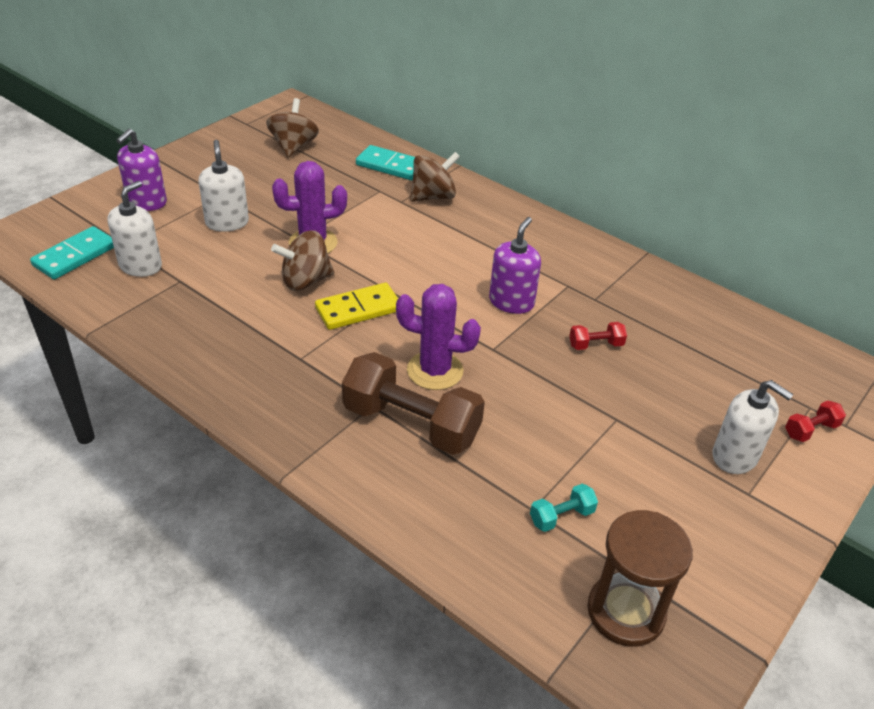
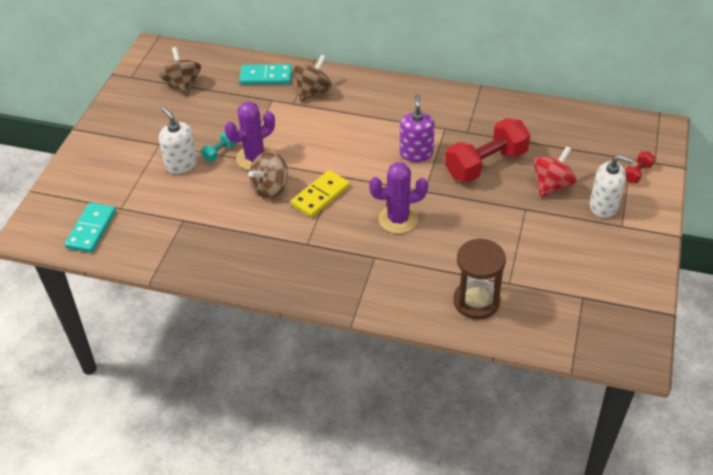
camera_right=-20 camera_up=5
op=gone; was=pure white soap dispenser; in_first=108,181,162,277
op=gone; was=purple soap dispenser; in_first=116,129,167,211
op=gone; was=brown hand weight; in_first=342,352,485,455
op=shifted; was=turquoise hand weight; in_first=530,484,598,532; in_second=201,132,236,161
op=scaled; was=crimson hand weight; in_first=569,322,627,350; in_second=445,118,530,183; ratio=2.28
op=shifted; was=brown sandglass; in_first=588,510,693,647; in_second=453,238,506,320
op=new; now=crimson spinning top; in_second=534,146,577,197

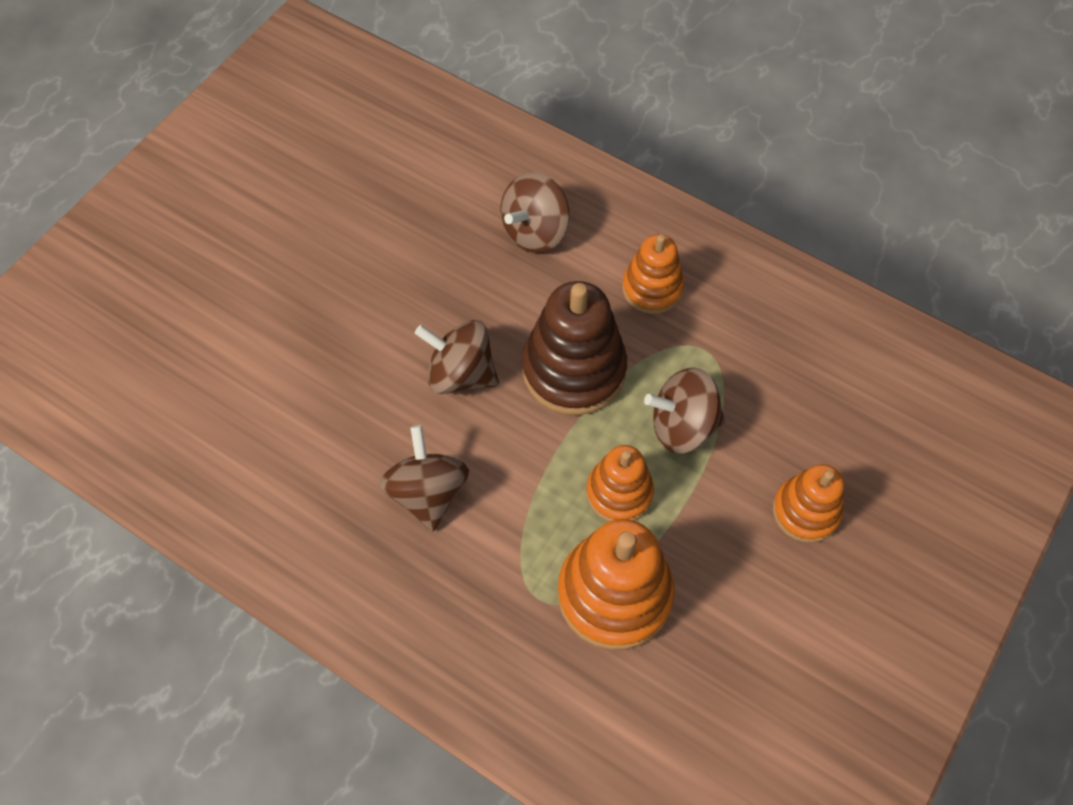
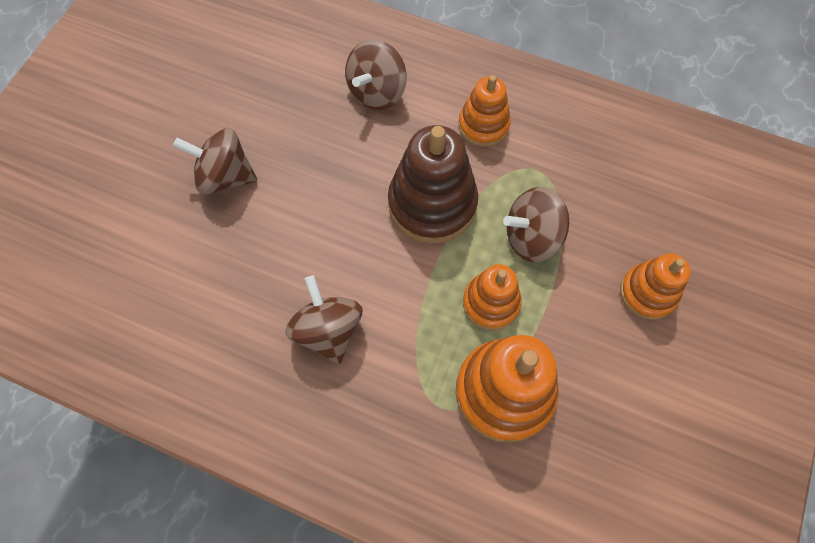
camera_right=-10 camera_up=5
op=shifted; was=brown spinning top; in_first=415,320,499,394; in_second=173,128,257,195

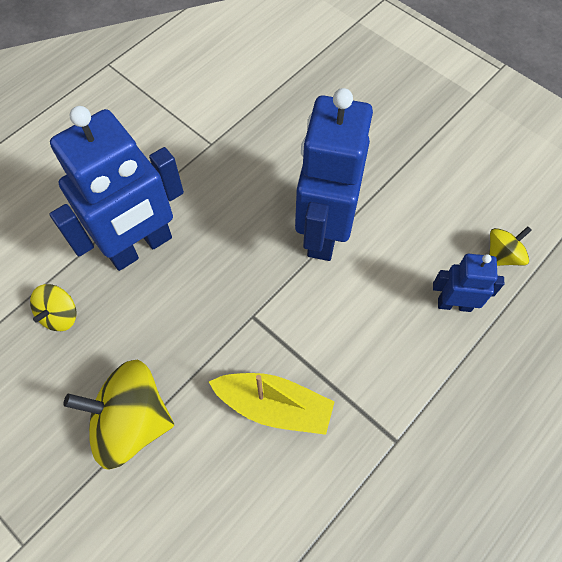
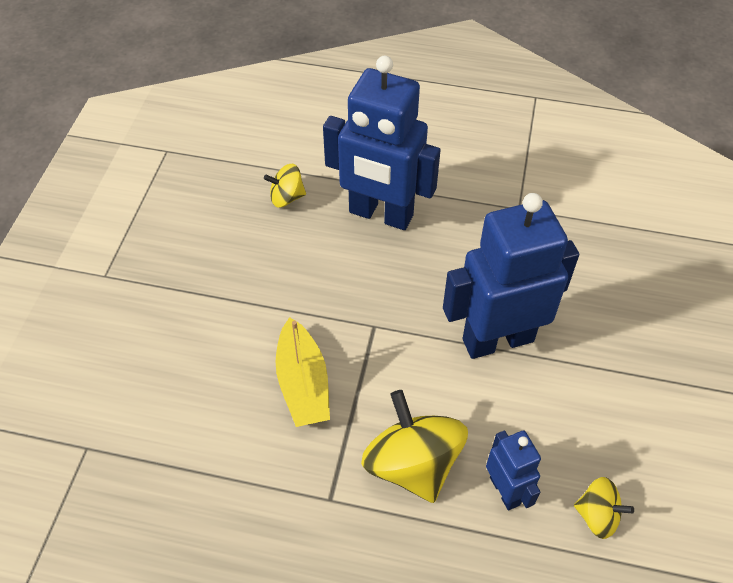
camera_right=60 camera_up=-10
op=shifted; was=yellow spinning top; in_first=63,360,174,470; in_second=361,390,468,503

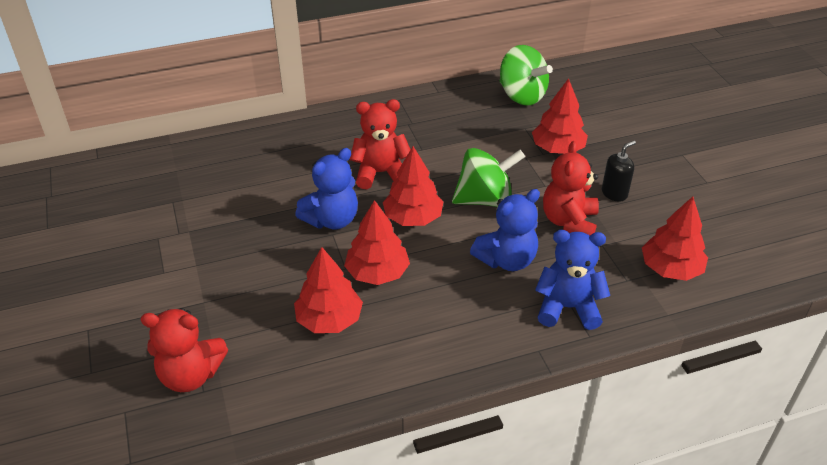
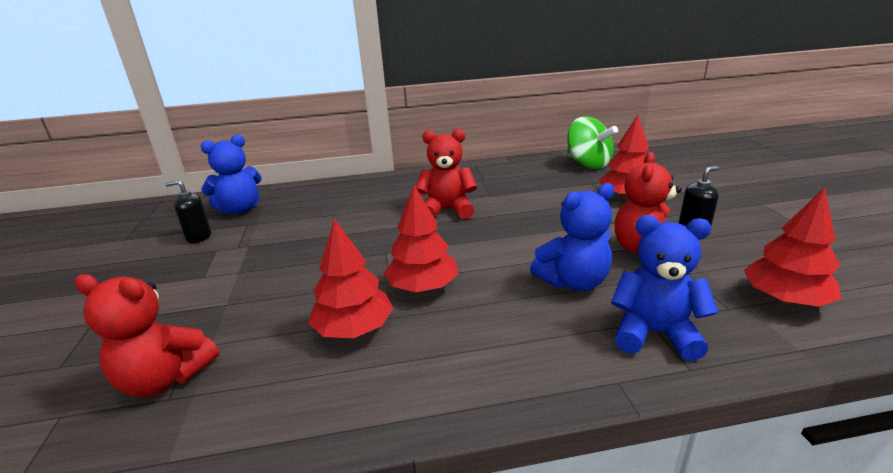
camera_right=10 camera_up=-15
op=shifted; was=cobalt stuffed bear; in_first=295,148,358,229; in_second=200,134,262,214
op=gone; was=crimson toy tree; in_first=383,146,443,226
op=gone; was=green spinning top; in_first=452,148,525,207
op=new; now=jet-black soap dispenser; in_second=165,180,211,243

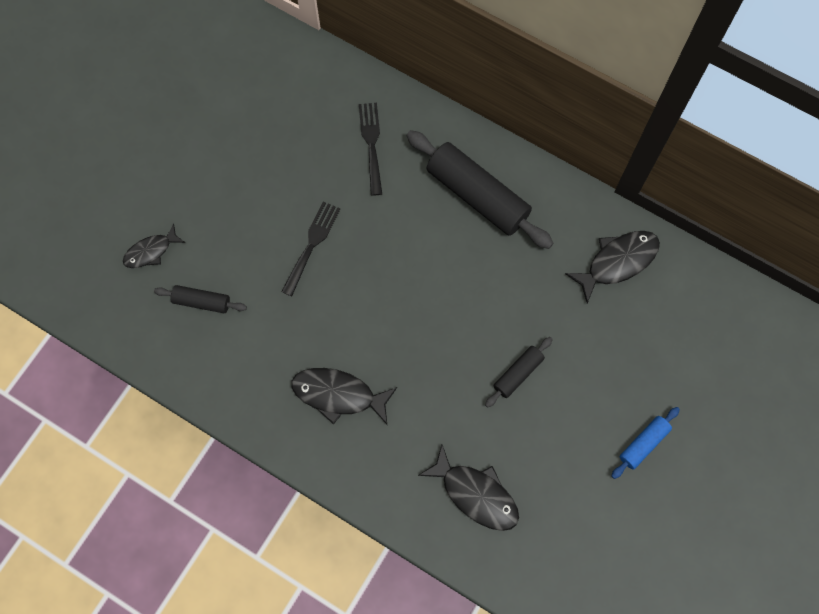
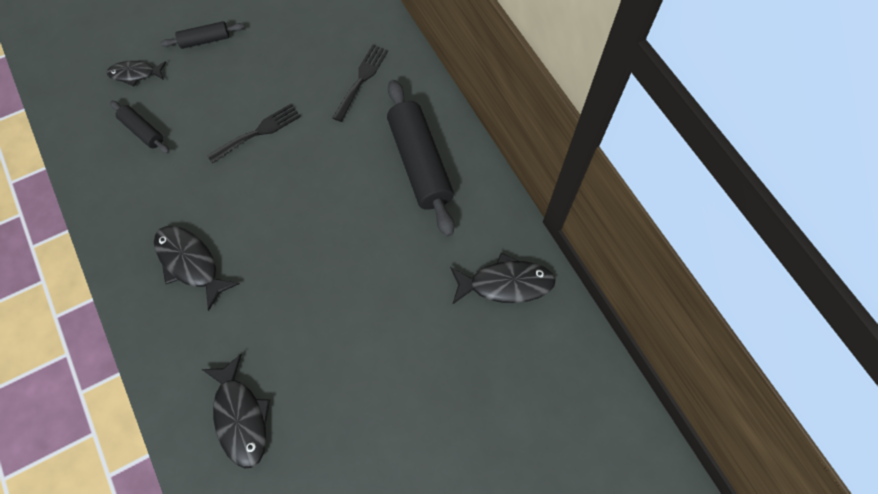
camera_right=30 camera_up=-5
op=shifted; was=jet-black rolling pin; in_first=485,337,553,408; in_second=160,21,244,49
op=gone; was=cobalt rolling pin; in_first=611,407,680,479

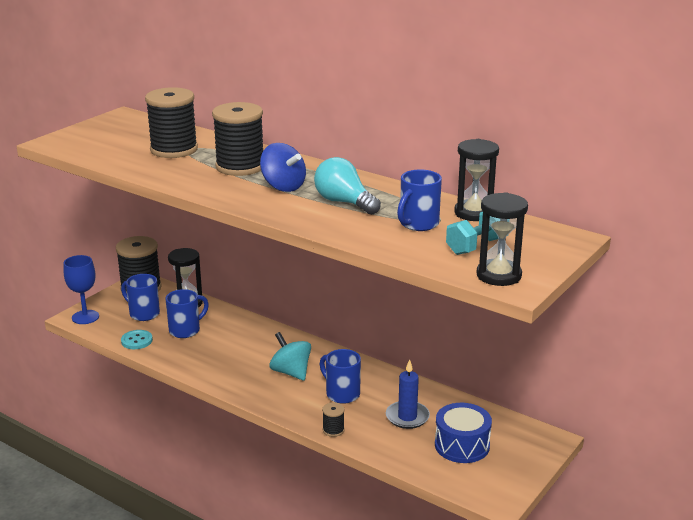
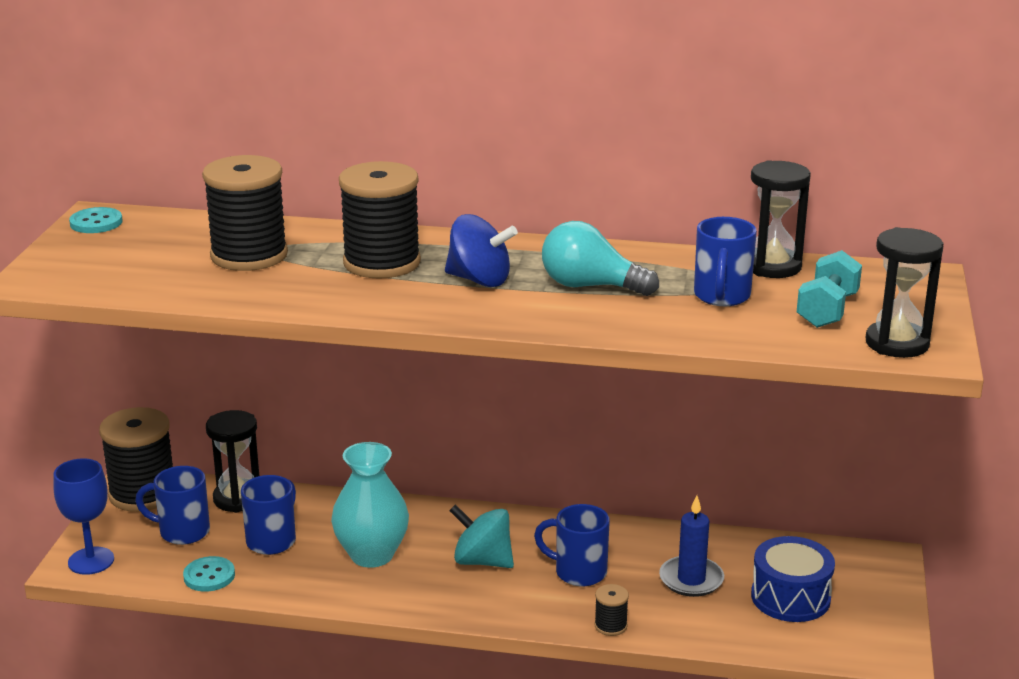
camera_right=-25 camera_up=0
op=new; now=turquoise shirt button; in_second=69,207,123,233
op=new; now=turquoise flower vase; in_second=331,442,409,568

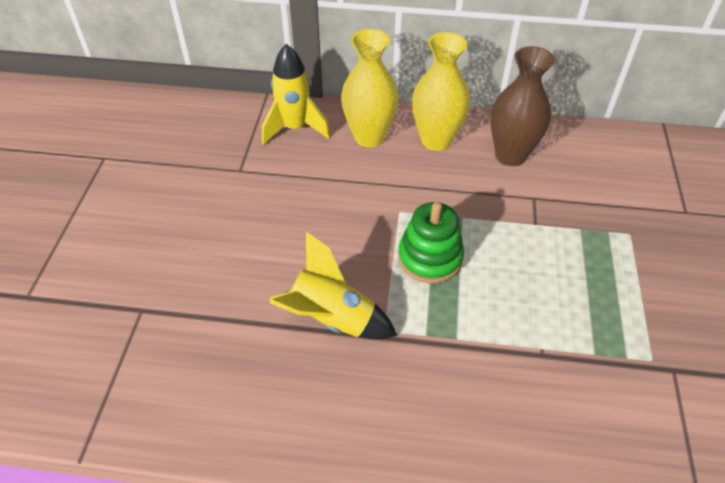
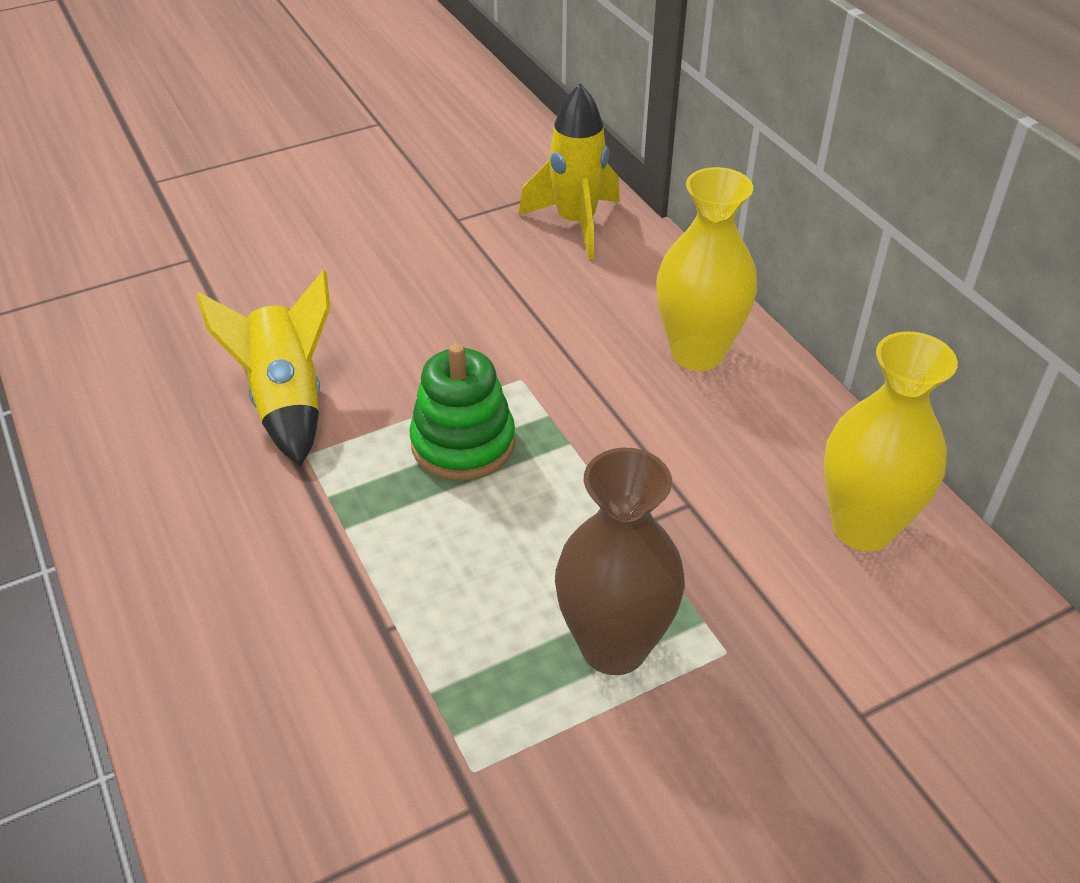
camera_right=55 camera_up=-5
op=shifted; was=yellow flower vase; in_first=341,29,399,148; in_second=824,331,958,551
op=shifted; was=brown flower vase; in_first=490,46,555,166; in_second=555,448,685,675

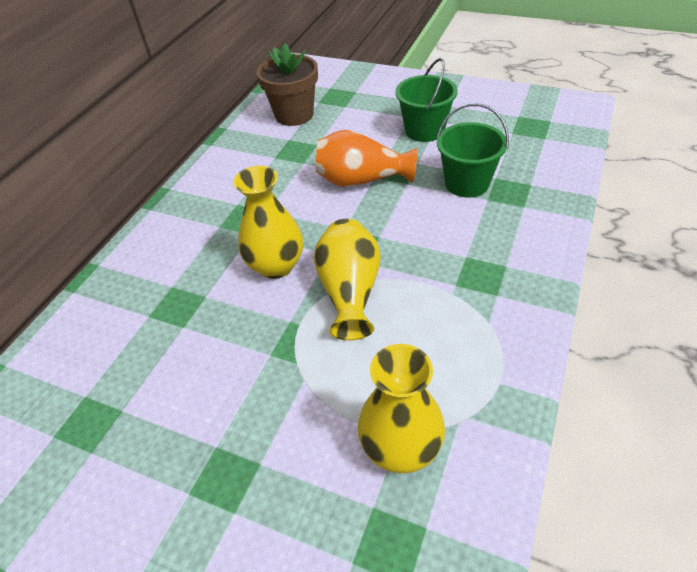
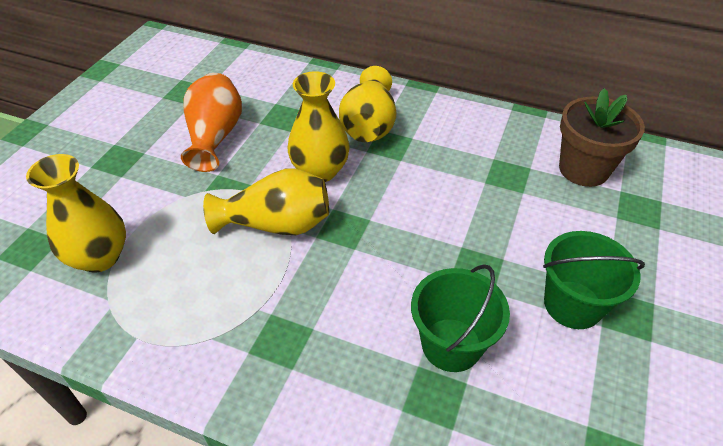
camera_right=85 camera_up=0
op=shifted; was=orange flower vase; in_first=315,130,417,187; in_second=181,73,242,172
op=new; now=yellow flower vase; in_second=339,66,397,142

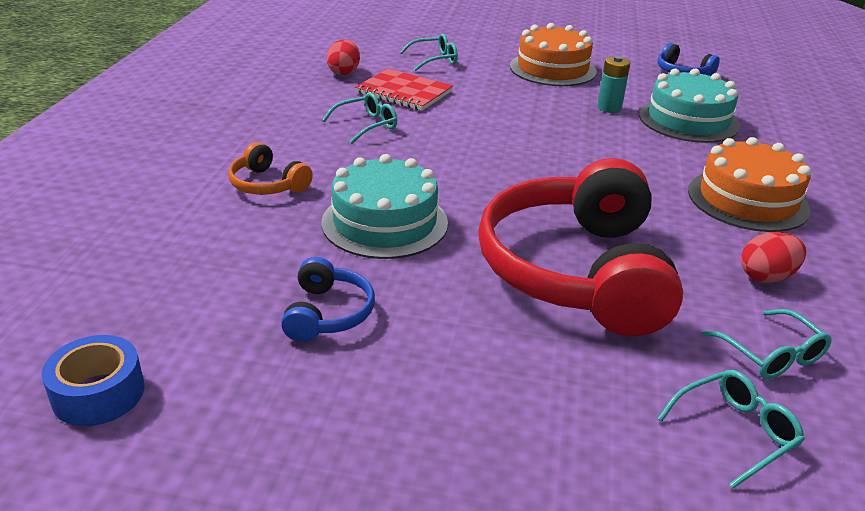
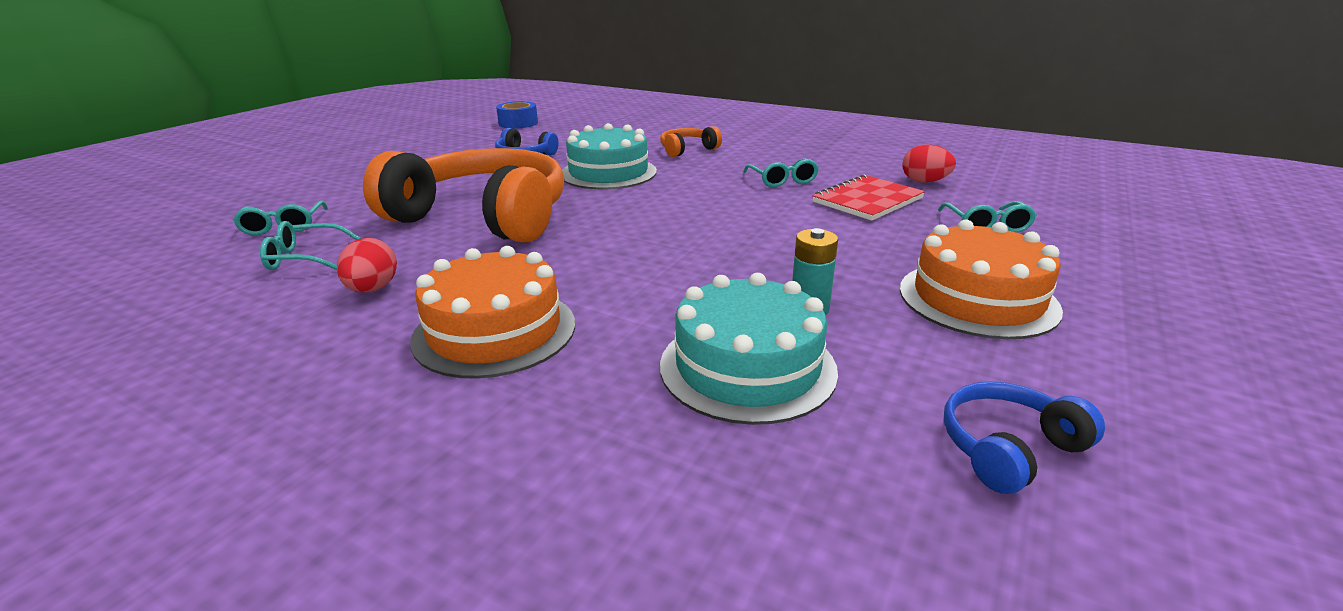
camera_right=110 camera_up=-5
op=repainted; was=crimson headset; now=orange headset; in_first=478,158,683,336; in_second=363,148,564,243

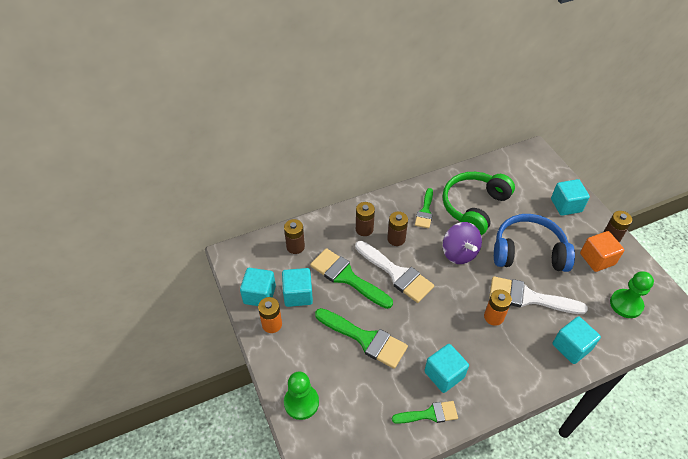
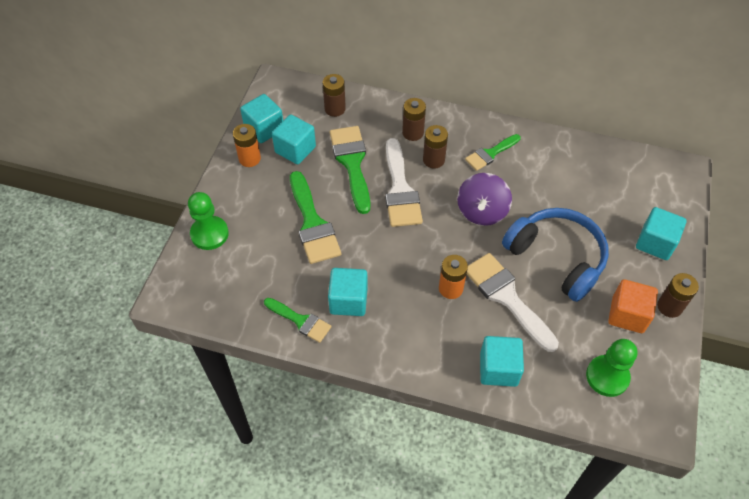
camera_right=40 camera_up=5
op=gone; was=green headset; in_first=442,172,515,235

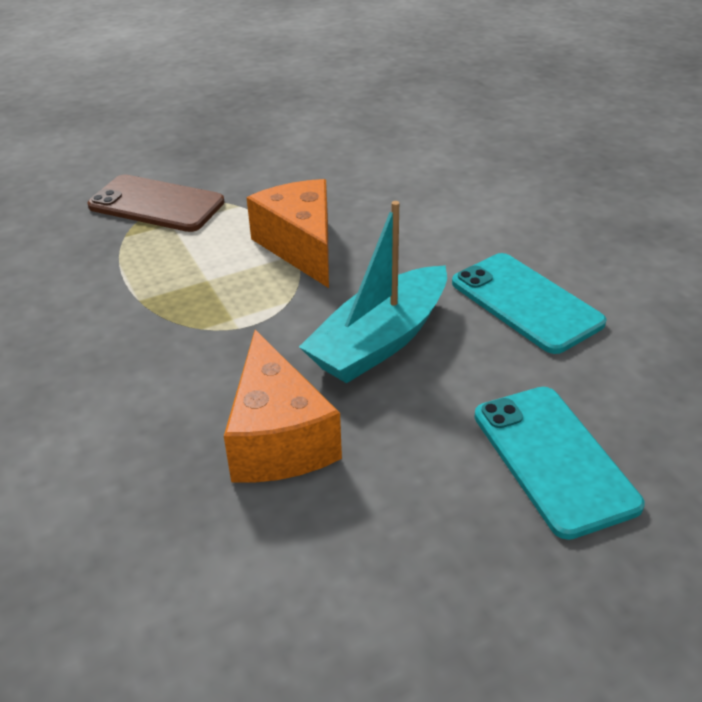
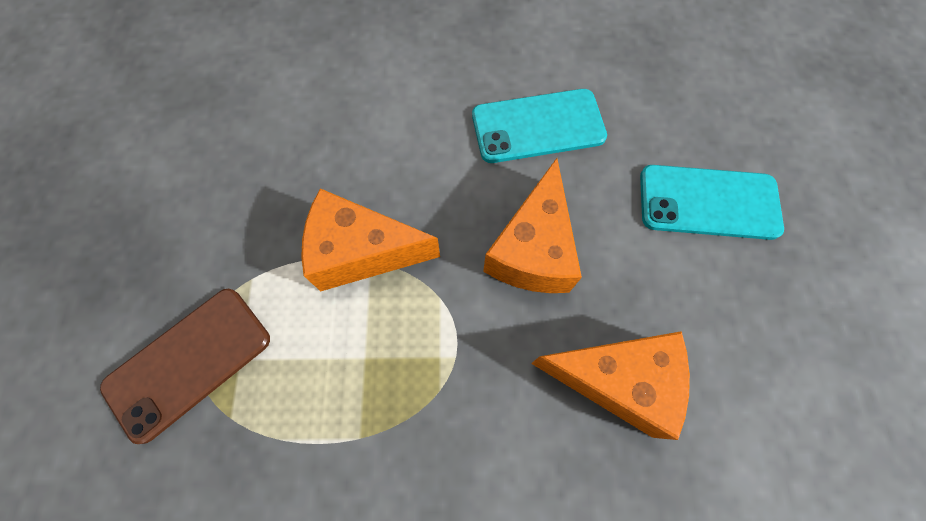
camera_right=-65 camera_up=30
op=swapped; was=turquoise toy boat; now=orange cheese wedge; in_first=299,201,447,383; in_second=483,158,582,293

